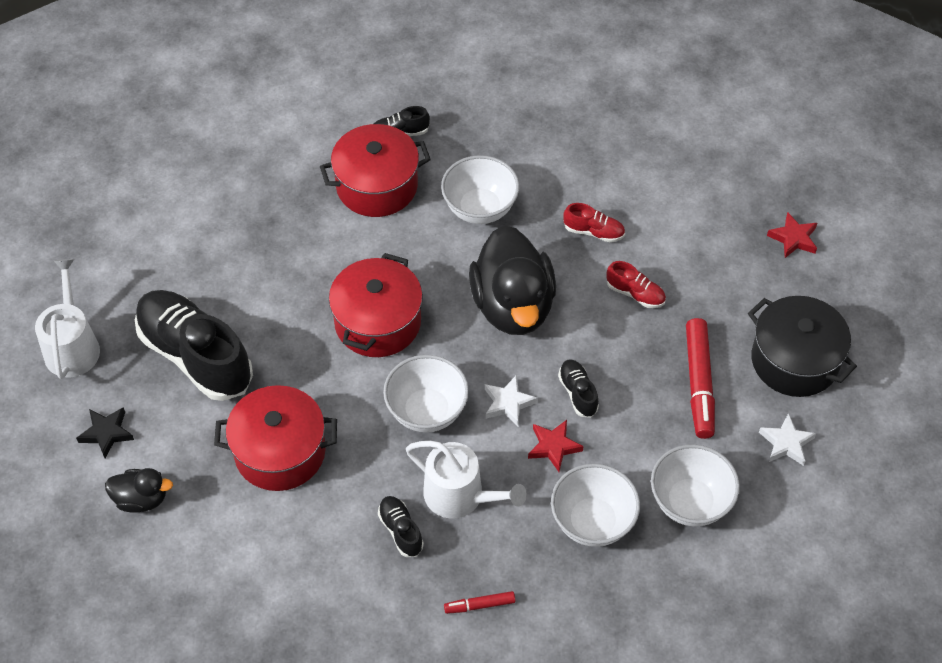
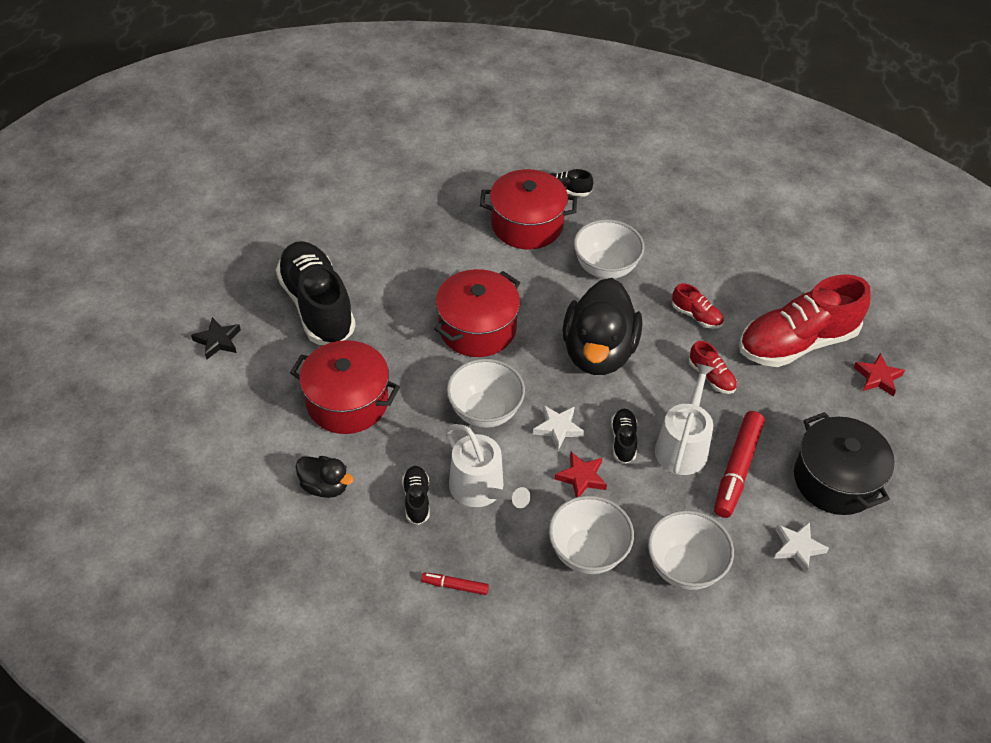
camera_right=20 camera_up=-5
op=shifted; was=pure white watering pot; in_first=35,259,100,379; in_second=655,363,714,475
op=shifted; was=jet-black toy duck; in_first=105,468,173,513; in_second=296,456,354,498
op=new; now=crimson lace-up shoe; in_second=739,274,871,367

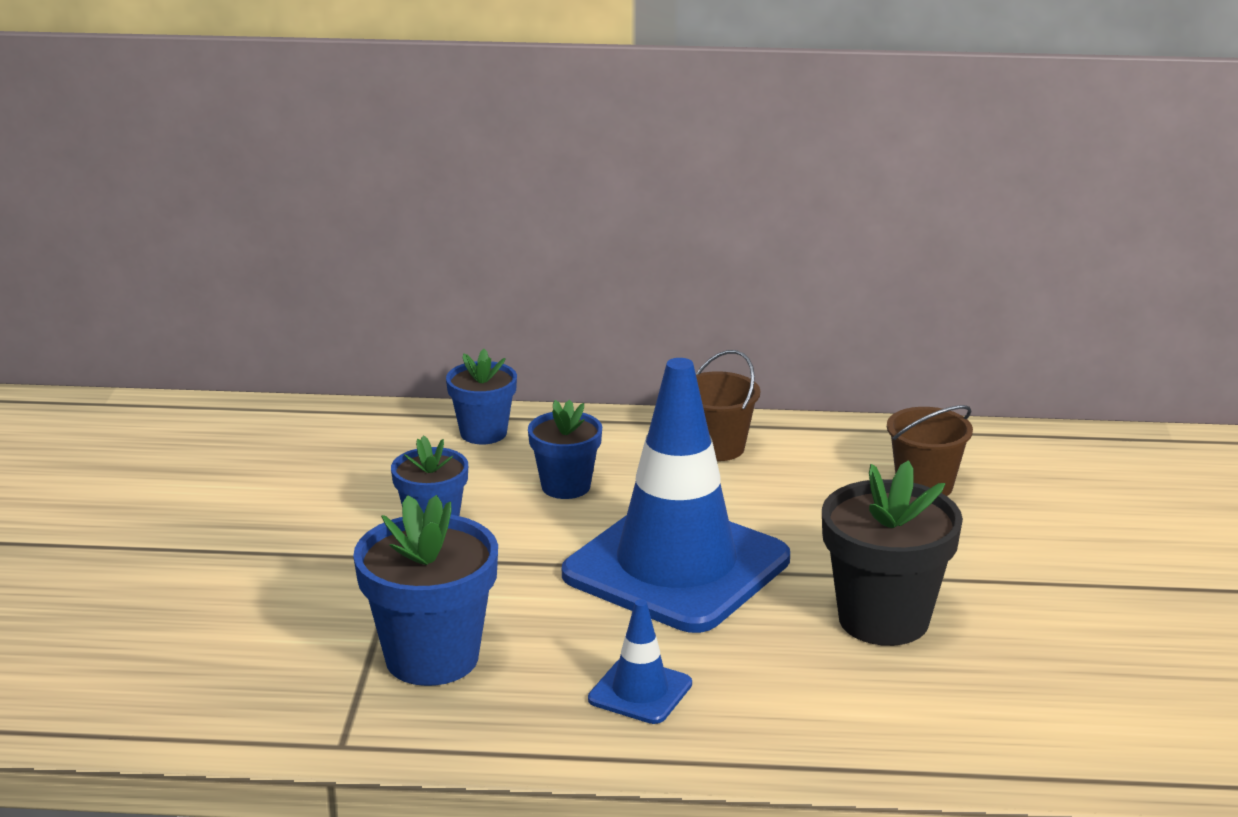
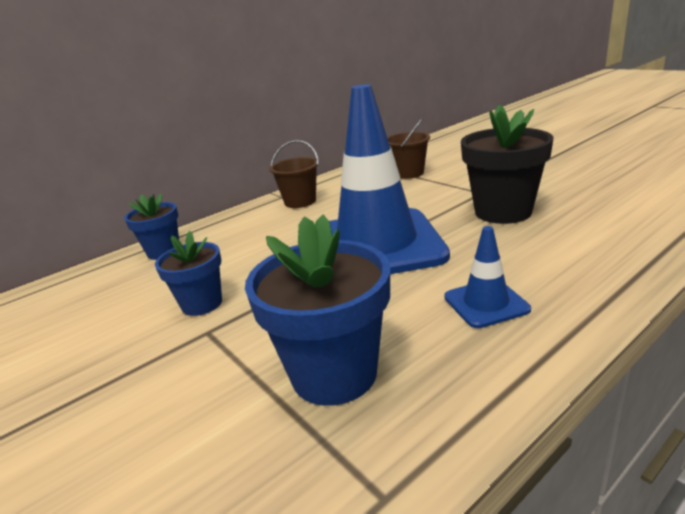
camera_right=-40 camera_up=0
op=gone; was=cobalt potted plant; in_first=528,400,602,499

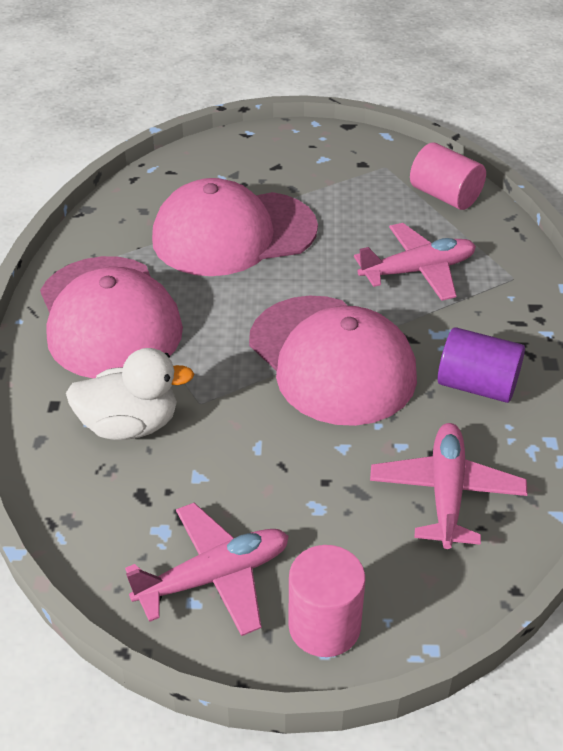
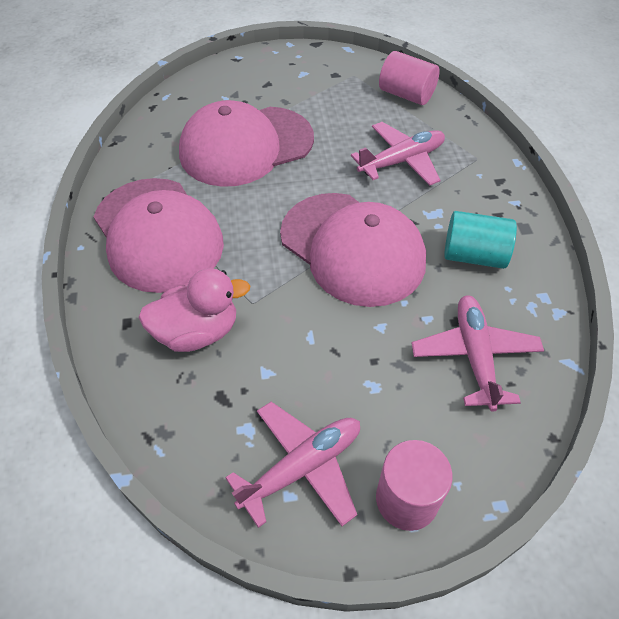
camera_right=-10 camera_up=10
op=repainted; was=pure white toy duck; now=pink toy duck; in_first=66,348,194,440; in_second=138,268,250,352
op=repainted; was=purple solid cylinder; now=turquoise solid cylinder; in_first=438,327,525,403; in_second=444,211,517,269

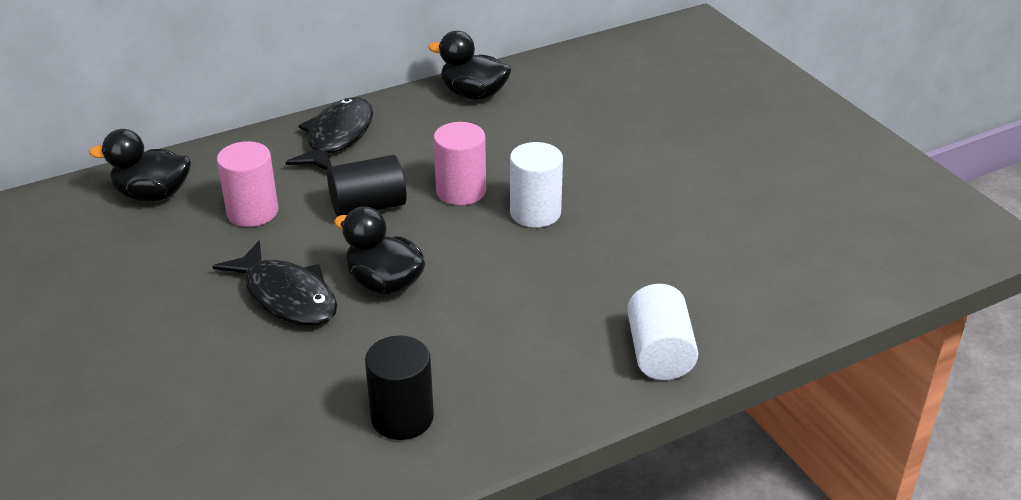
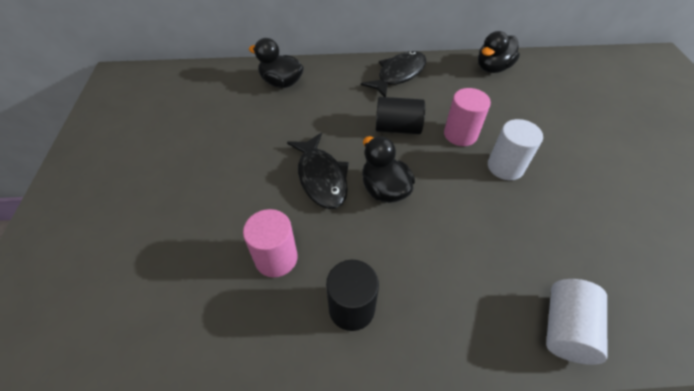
camera_right=25 camera_up=15
op=shifted; was=pink solid cylinder; in_first=217,141,278,227; in_second=243,209,298,277
op=rotated; was=jet-black toy duck; in_first=428,31,511,100; in_second=478,31,520,73; clockwise=-90

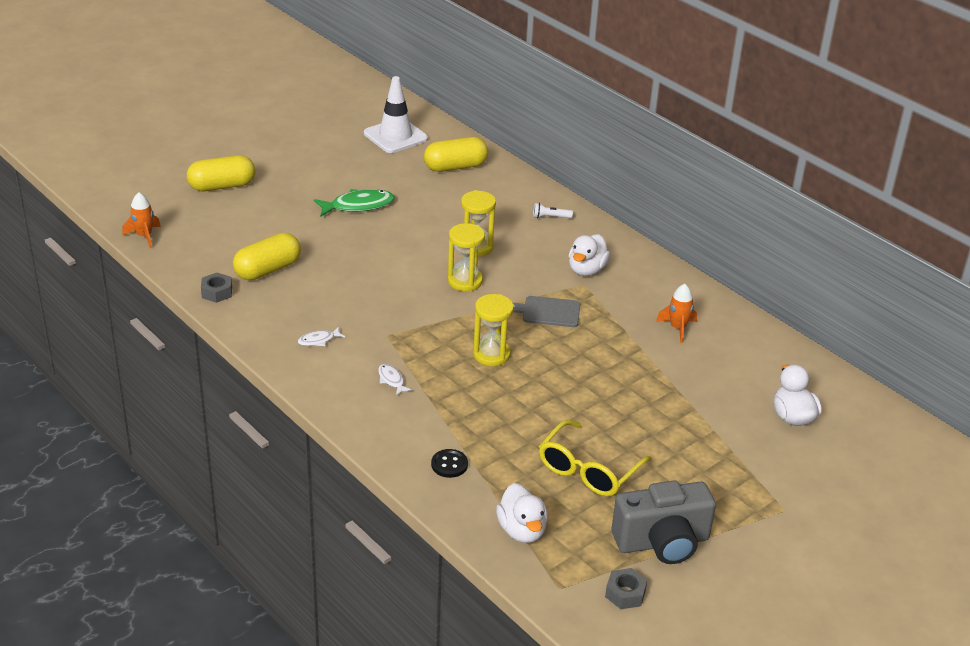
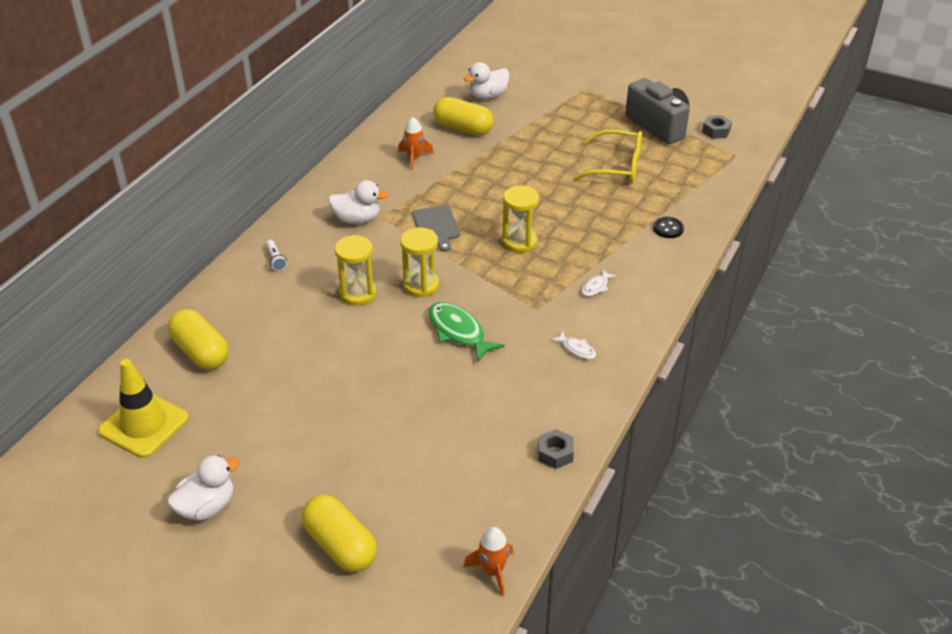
camera_right=-110 camera_up=5
op=shifted; was=yellow pill shape; in_first=233,233,301,280; in_second=433,97,493,136
op=shifted; was=green fish; in_first=314,189,395,217; in_second=428,302,505,362
op=repainted; was=pure white road cone; now=yellow road cone; in_first=364,76,428,153; in_second=98,359,189,458
op=shifted; was=pure white toy duck; in_first=496,483,548,543; in_second=167,455,240,520

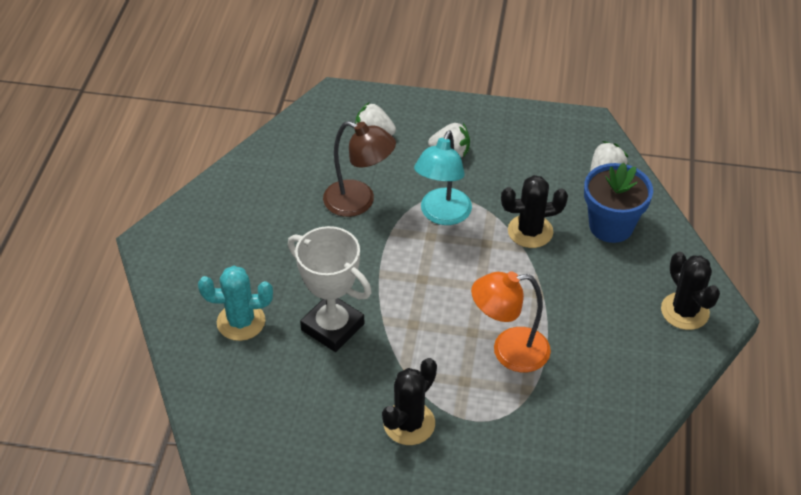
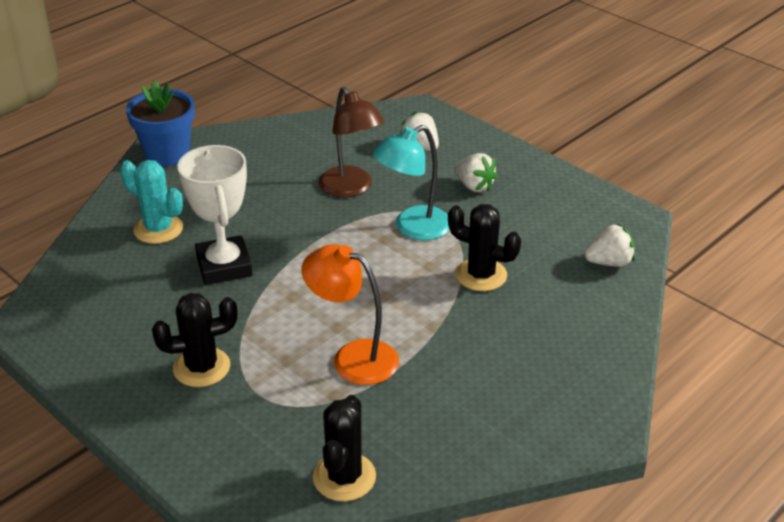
camera_right=35 camera_up=-10
op=shifted; was=cobalt potted plant; in_first=584,163,653,243; in_second=126,81,195,166
op=shifted; was=jet-black saguaro cactus; in_first=661,252,720,330; in_second=313,395,376,501

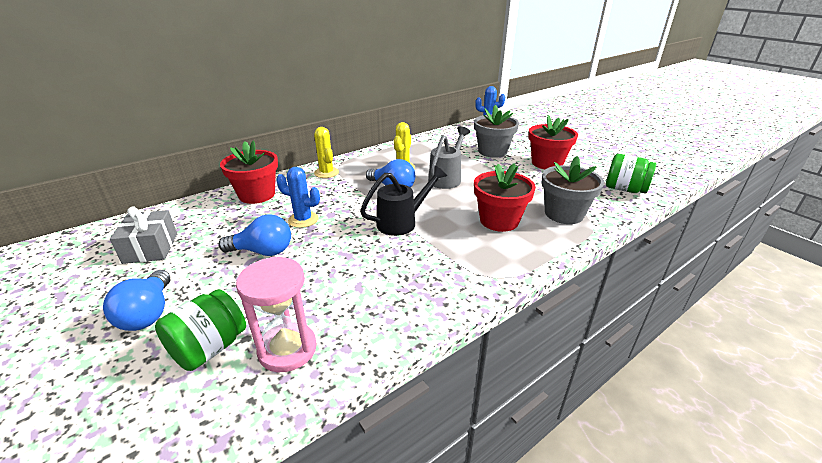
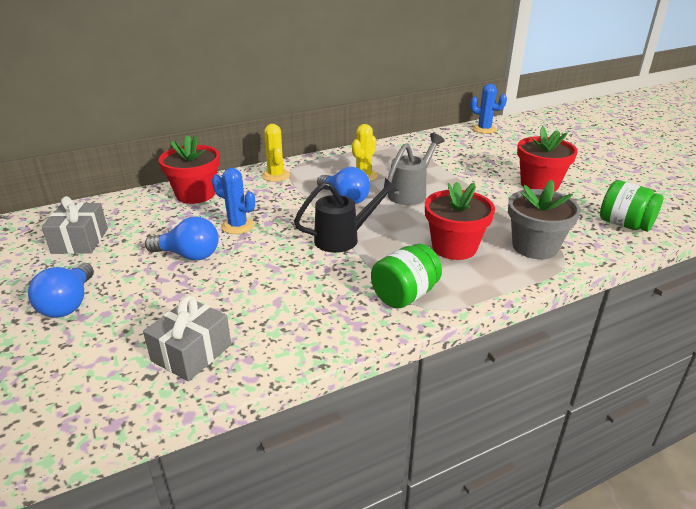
camera_right=10 camera_up=0
op=shifted; was=green jar; in_first=155,289,246,371; in_second=371,244,442,309
op=swapped; was=pink sandglass; now=ash-grey gift; in_first=236,257,317,372; in_second=143,296,231,381
op=gone; was=ash-grey potted plant; in_first=474,105,519,158

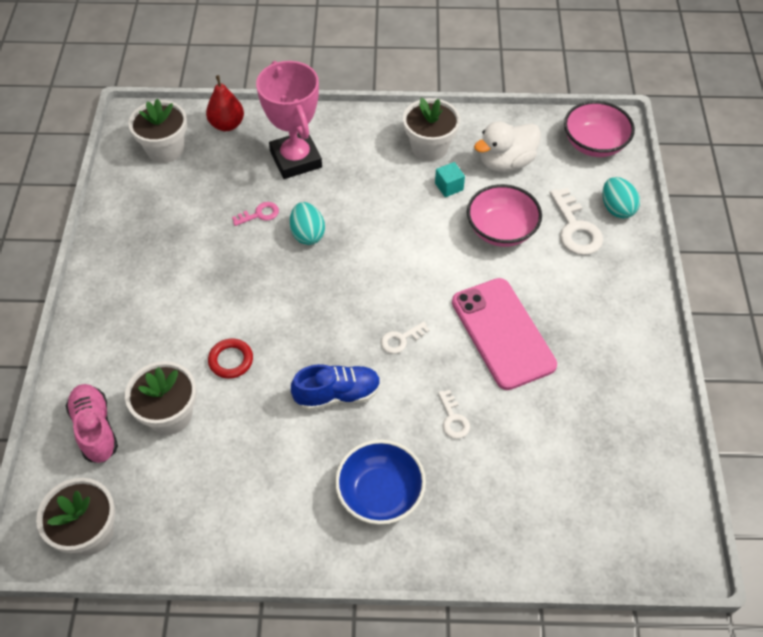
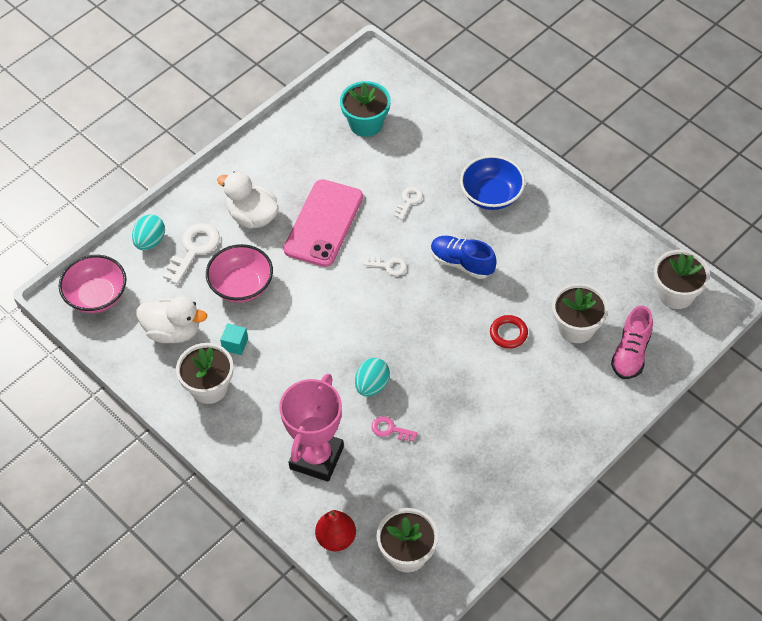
camera_right=-135 camera_up=0
op=new; now=pure white toy duck; in_second=217,172,279,228
op=new; now=turquoise potted plant; in_second=340,81,391,137

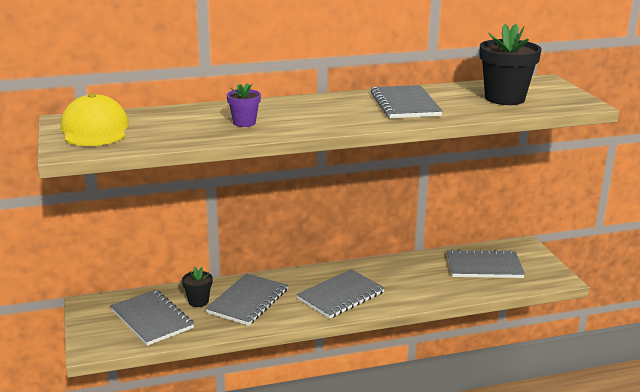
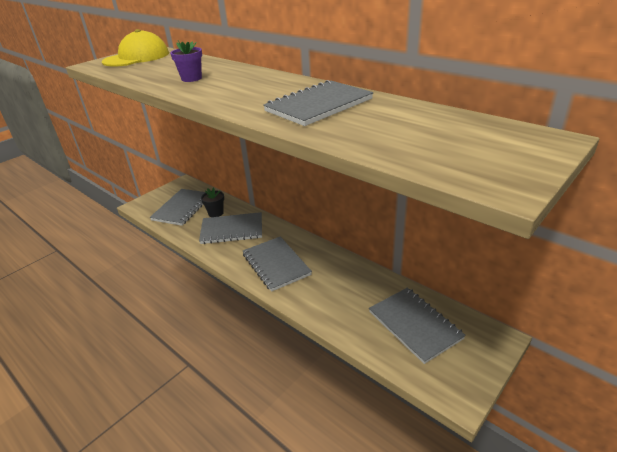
camera_right=60 camera_up=10
op=rotated; was=ash-grey notebook; in_first=296,269,385,319; in_second=243,236,312,292; clockwise=45
op=gone; was=jet-black potted plant; in_first=480,24,542,105

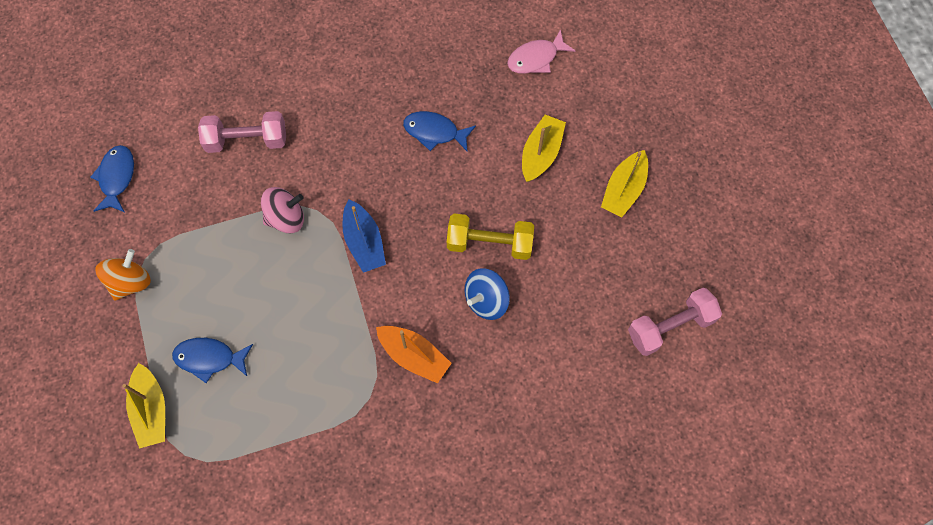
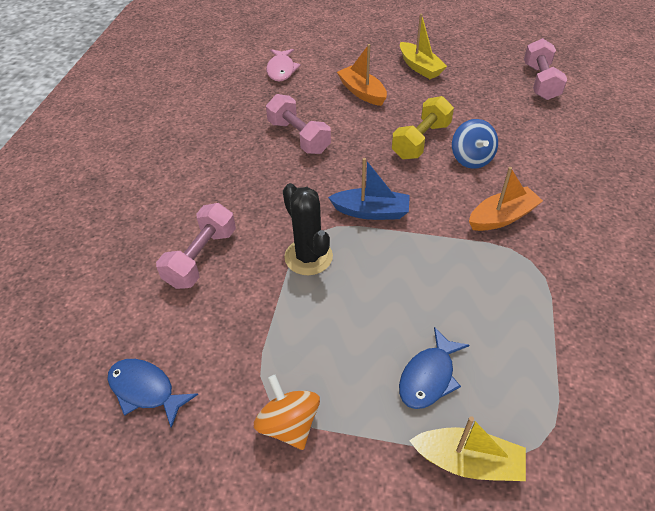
camera_right=-60 camera_up=-20
op=swapped; was=pink spinning top; now=jet-black saguaro cactus; in_first=261,187,304,233; in_second=283,183,333,275
op=swapped; was=cobalt fish; now=pink hand weight; in_first=403,111,476,152; in_second=266,94,331,154
op=repainted; was=yellow toy boat; now=orange toy boat; in_first=522,115,566,182; in_second=337,44,387,106

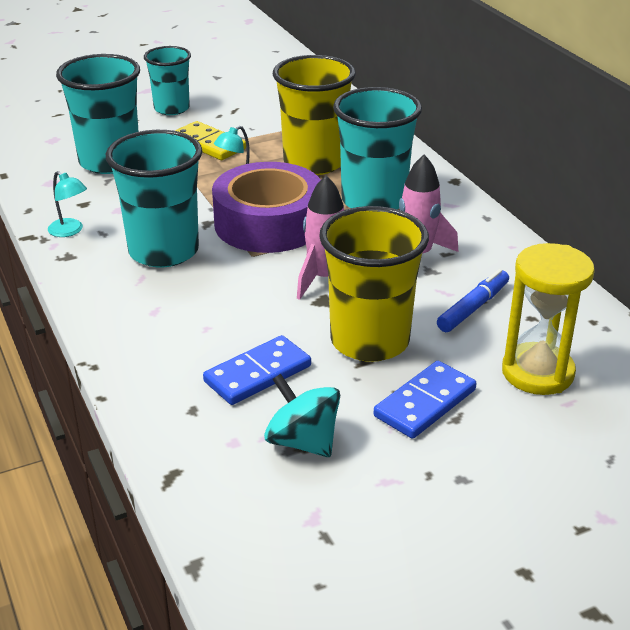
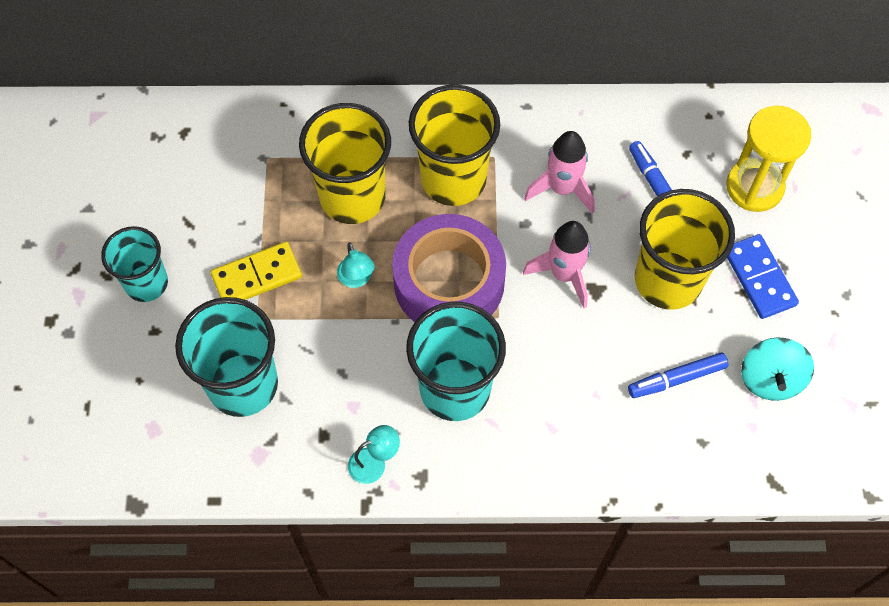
camera_right=-65 camera_up=30
op=swapped; was=cobalt domino piece; now=cobalt marker pen; in_first=203,335,311,405; in_second=628,352,728,398
op=rotated; was=turquoise spinning top; in_first=264,374,340,457; in_second=741,337,814,401; clockwise=-60
op=repainted; was=turquoise tumbler; now=yellow tumbler; in_first=333,87,422,209; in_second=409,84,500,206

